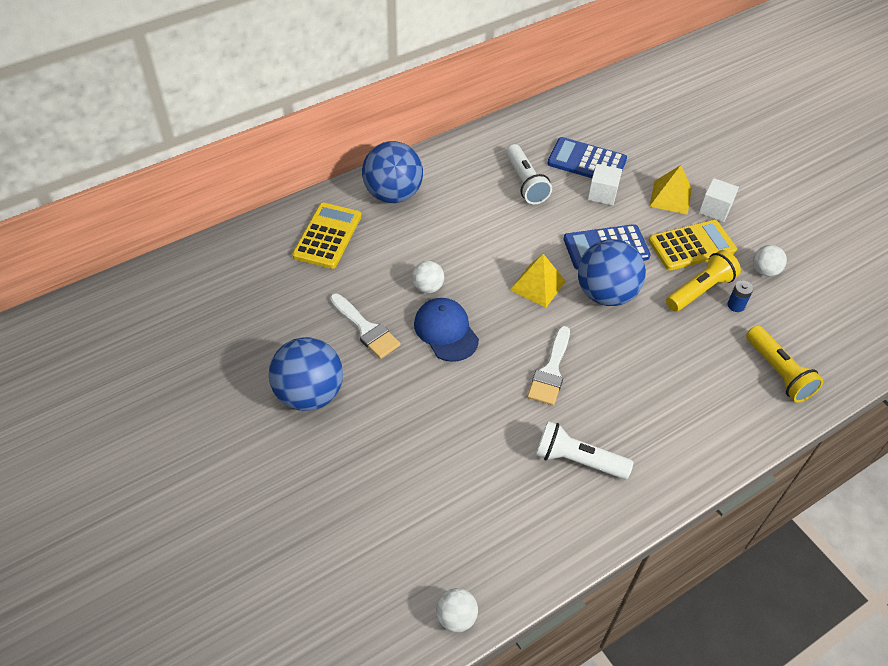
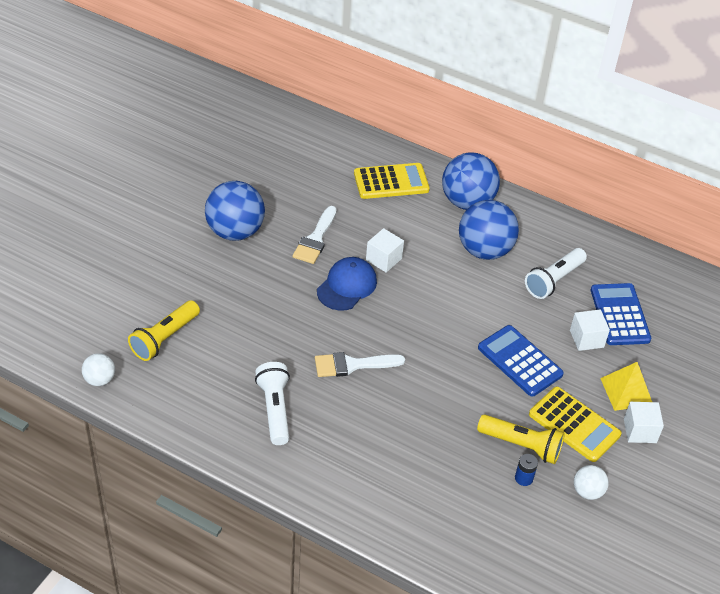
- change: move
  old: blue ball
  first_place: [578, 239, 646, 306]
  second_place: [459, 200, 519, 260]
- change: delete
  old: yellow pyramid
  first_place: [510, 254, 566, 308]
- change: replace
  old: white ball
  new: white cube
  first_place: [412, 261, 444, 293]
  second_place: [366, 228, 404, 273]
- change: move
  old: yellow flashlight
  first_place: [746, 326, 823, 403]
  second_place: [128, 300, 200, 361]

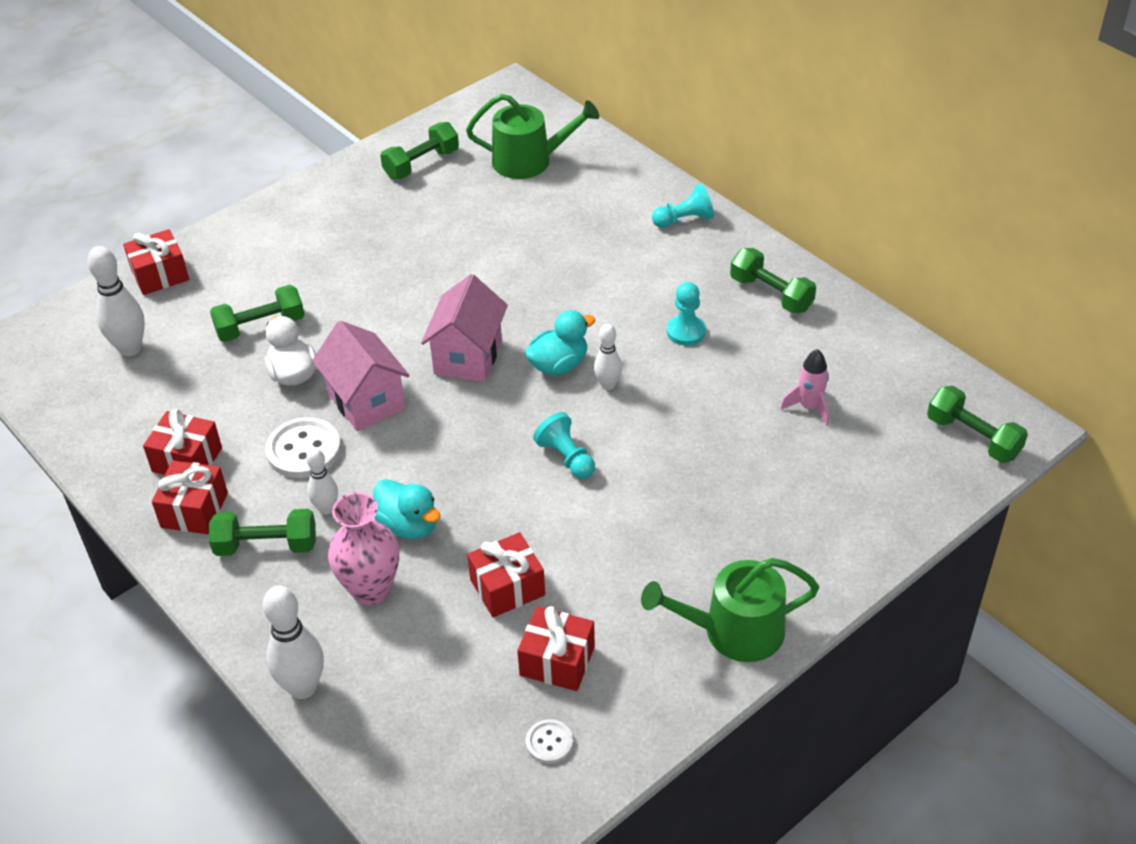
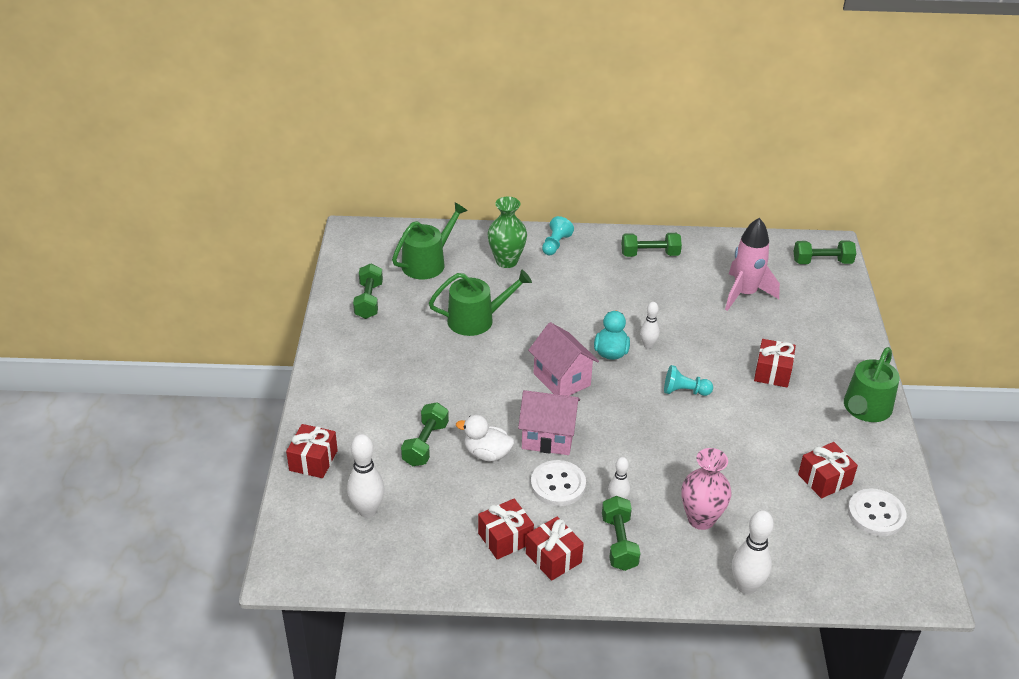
- change: delete
  old: turquoise pawn
  first_place: [667, 282, 706, 346]
- change: resize
  old: pink rocket
  first_place: [780, 349, 829, 426]
  second_place: [725, 218, 780, 311]
  factor: 1.81
- change: delete
  old: turquoise duck
  first_place: [373, 479, 440, 539]
- change: rotate
  old: green dumbbell
  first_place: [209, 509, 316, 556]
  second_place: [602, 496, 640, 571]
  degrees: -45
- change: move
  old: red gift
  first_place: [467, 532, 545, 617]
  second_place: [754, 339, 796, 388]
- change: resize
  old: white button
  first_place: [526, 719, 573, 764]
  second_place: [848, 489, 906, 536]
  factor: 1.86
- change: insert
  new: green vase
  second_place: [488, 197, 527, 268]
- change: insert
  new: green watering can
  second_place: [429, 270, 532, 336]

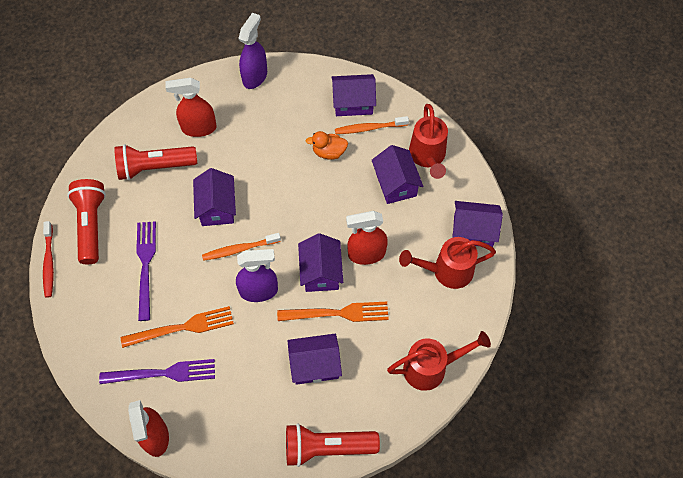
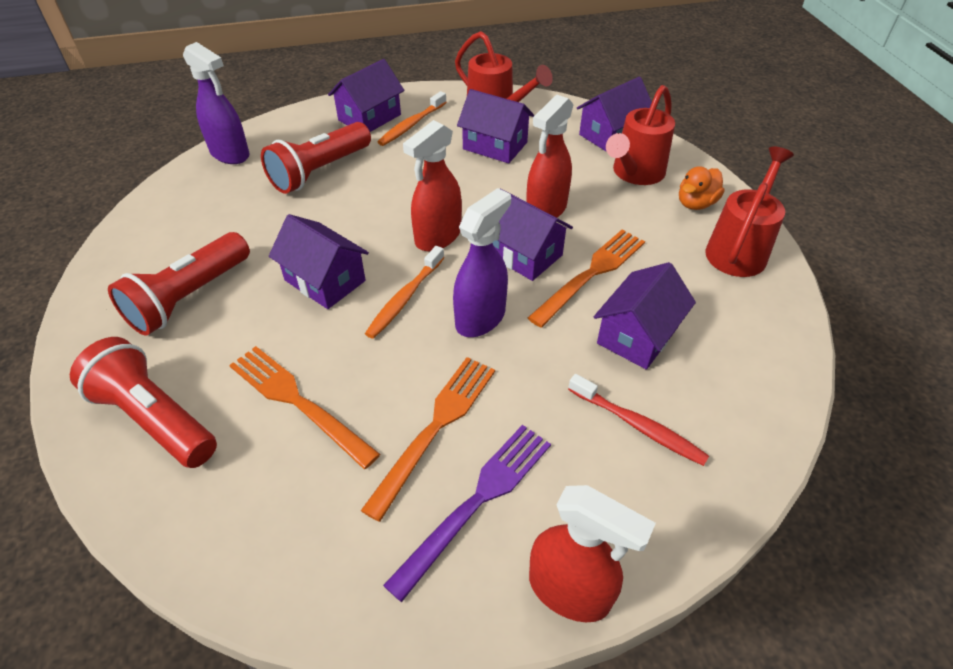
- change: rotate
  old: purple spray bottle
  first_place: [238, 13, 267, 89]
  second_place: [183, 42, 249, 164]
  degrees: 150
- change: move
  old: red spray bottle
  first_place: [165, 78, 217, 137]
  second_place: [403, 120, 462, 251]
- change: move
  old: orange duck
  first_place: [306, 131, 348, 160]
  second_place: [679, 166, 725, 210]
- change: move
  old: red toothbrush
  first_place: [43, 221, 54, 298]
  second_place: [568, 374, 709, 466]
- change: recolor
  old: purple fork
  new: orange fork
  first_place: [136, 221, 156, 321]
  second_place: [229, 346, 380, 469]
- change: move
  old: red flashlight
  first_place: [286, 423, 380, 467]
  second_place: [261, 122, 371, 194]

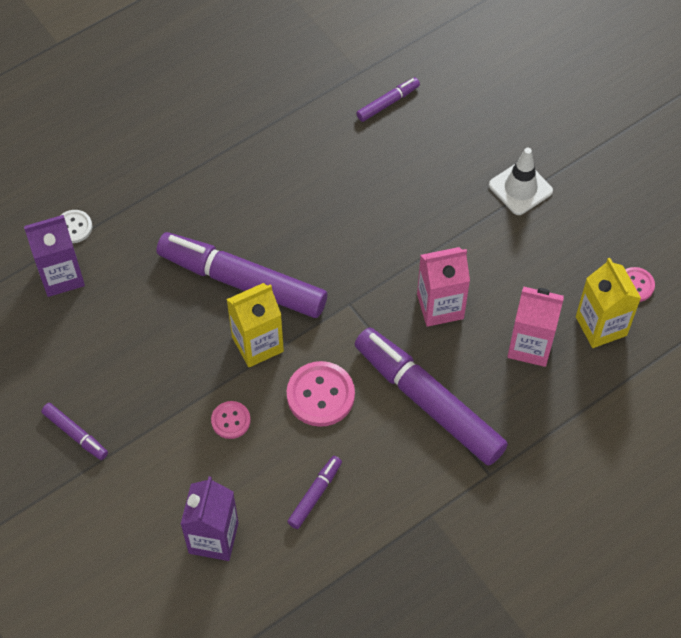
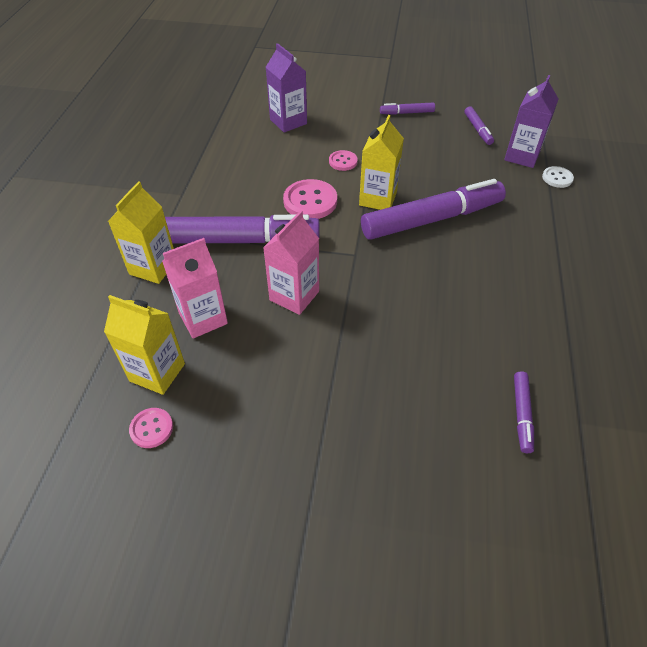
- change: delete
  old: white traffic cone
  first_place: [489, 148, 553, 215]
- change: move
  old: purple marker
  first_place: [287, 456, 342, 529]
  second_place: [465, 106, 494, 145]
- change: insert
  new: yellow carton
  second_place: [108, 181, 174, 284]

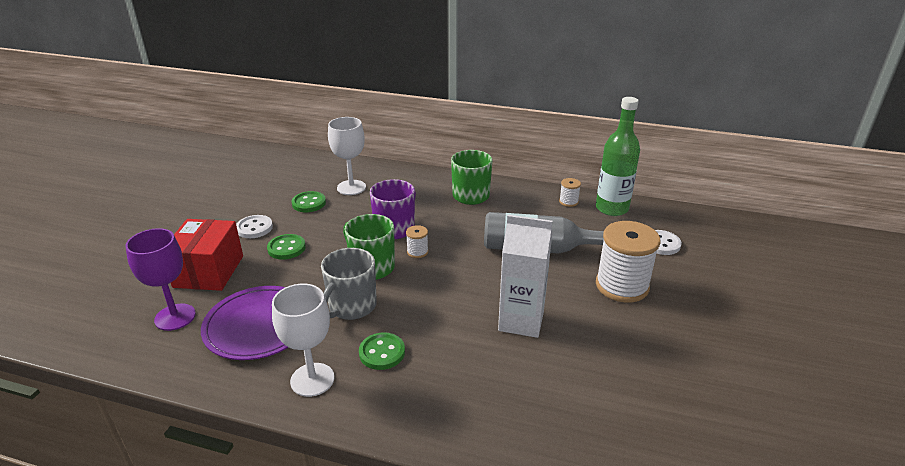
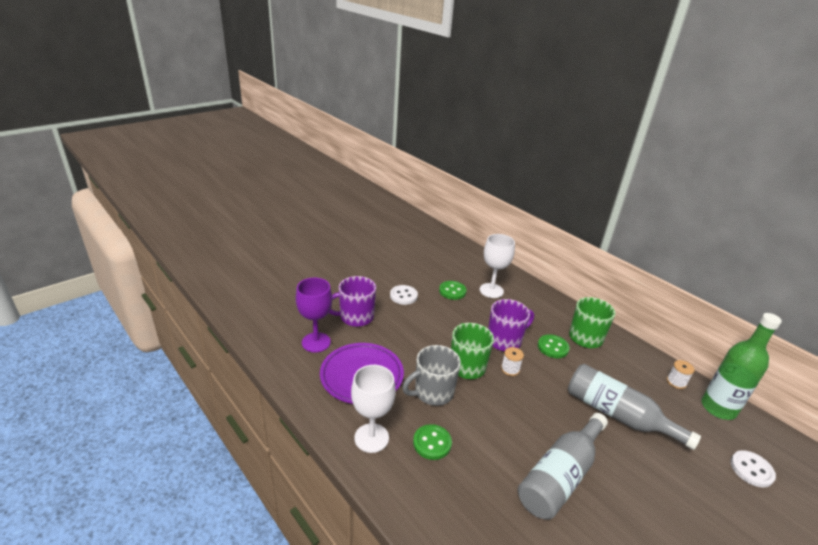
- change: replace
  old: white carton
  new: grey bottle
  first_place: [498, 215, 552, 338]
  second_place: [518, 413, 608, 520]
- change: replace
  old: red box
  new: purple mug
  first_place: [171, 219, 243, 291]
  second_place: [329, 276, 376, 327]
- change: delete
  old: white spool
  first_place: [596, 221, 660, 303]
- change: move
  old: green button
  first_place: [267, 234, 306, 260]
  second_place: [538, 334, 570, 358]

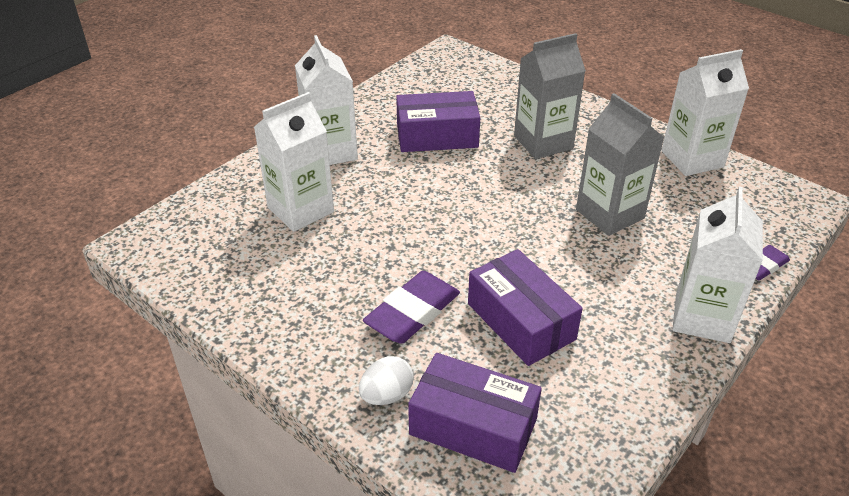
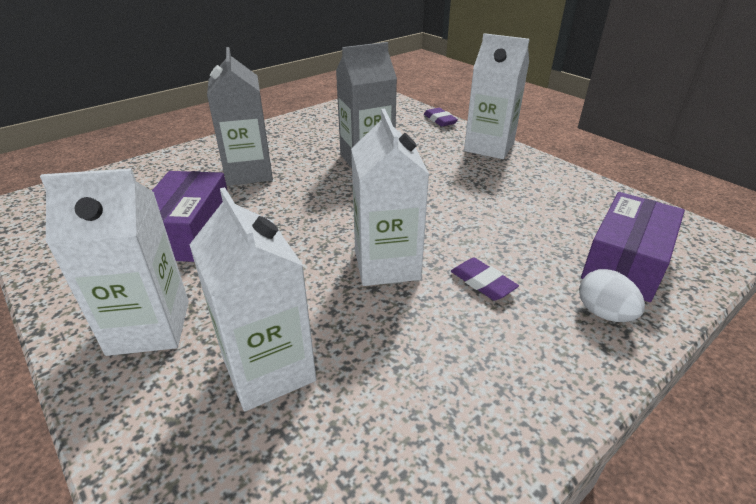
- change: move
  old: white carton
  first_place: [661, 49, 749, 176]
  second_place: [351, 109, 429, 286]
- change: delete
  old: purple box
  first_place: [468, 249, 583, 366]
- change: resize
  old: purple eraser
  first_place: [363, 271, 460, 344]
  second_place: [451, 258, 519, 301]
  factor: 0.59

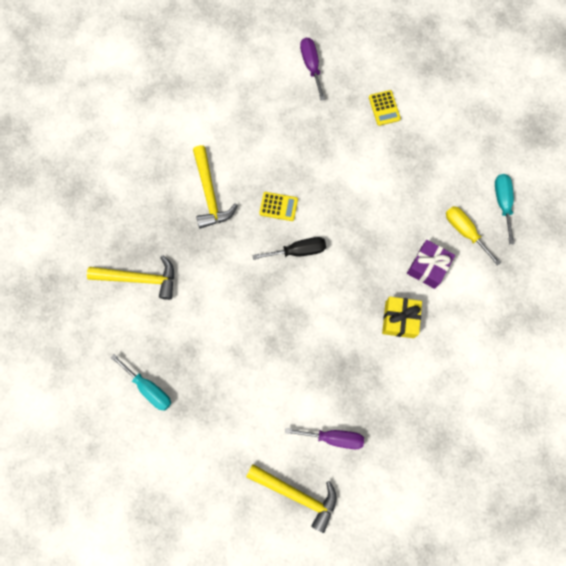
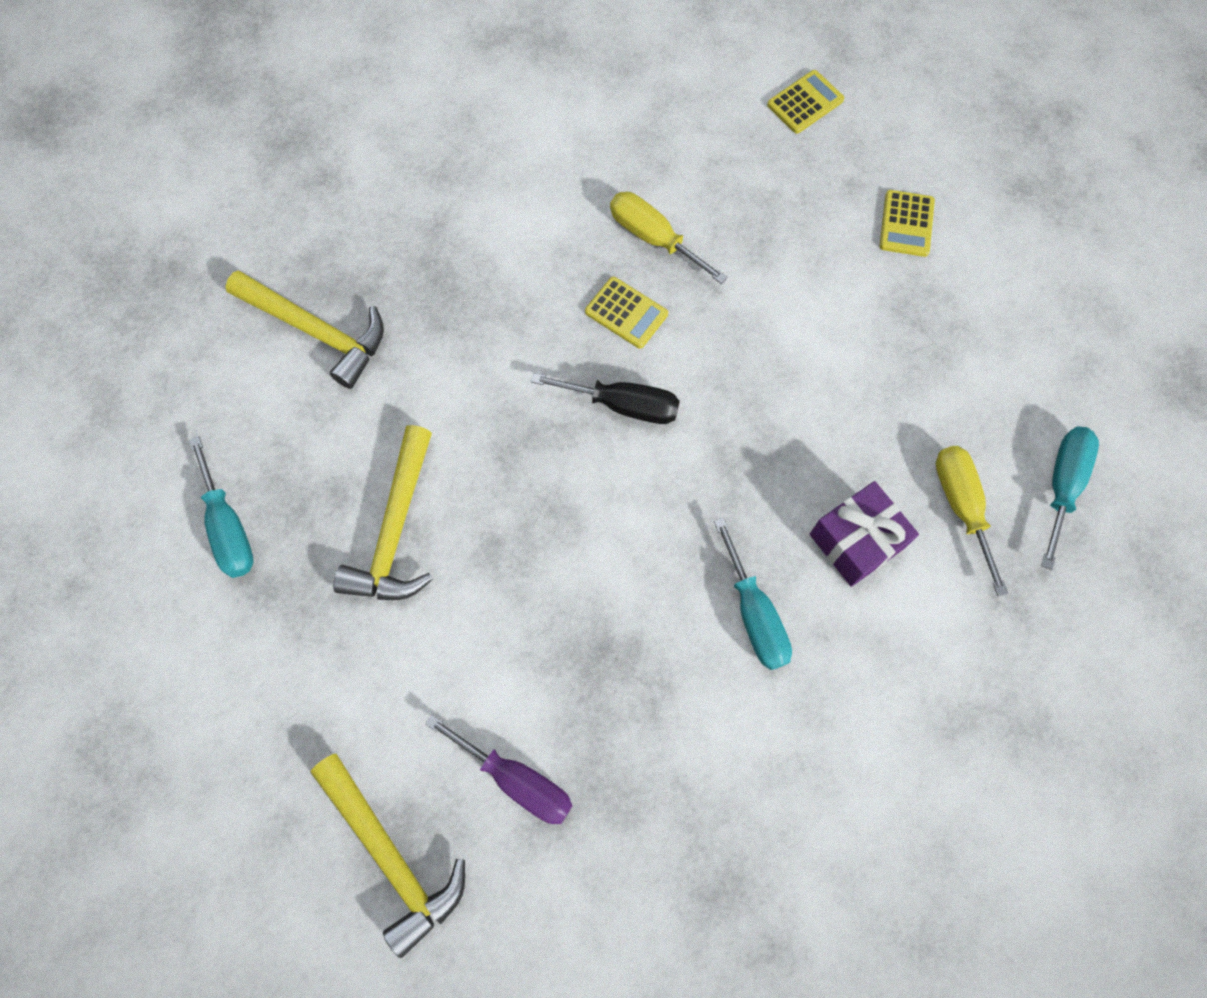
- change: replace
  old: purple screwdriver
  new: yellow calculator
  first_place: [300, 38, 325, 100]
  second_place: [767, 70, 844, 134]
- change: move
  old: yellow hammer
  first_place: [193, 145, 238, 229]
  second_place: [333, 425, 433, 600]
- change: replace
  old: yellow gift
  new: turquoise screwdriver
  first_place: [382, 297, 422, 338]
  second_place: [714, 517, 792, 670]
- change: insert
  new: yellow screwdriver
  second_place: [610, 192, 728, 284]

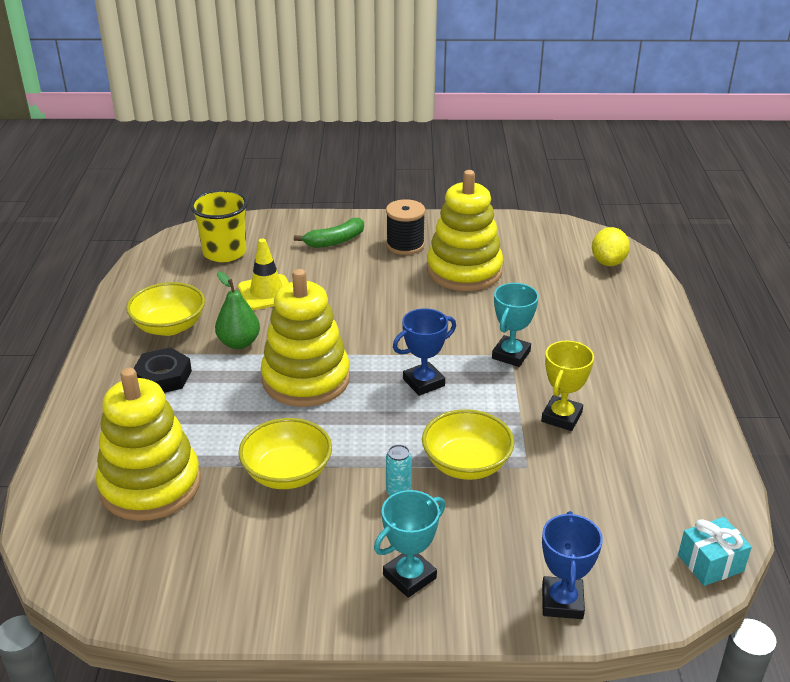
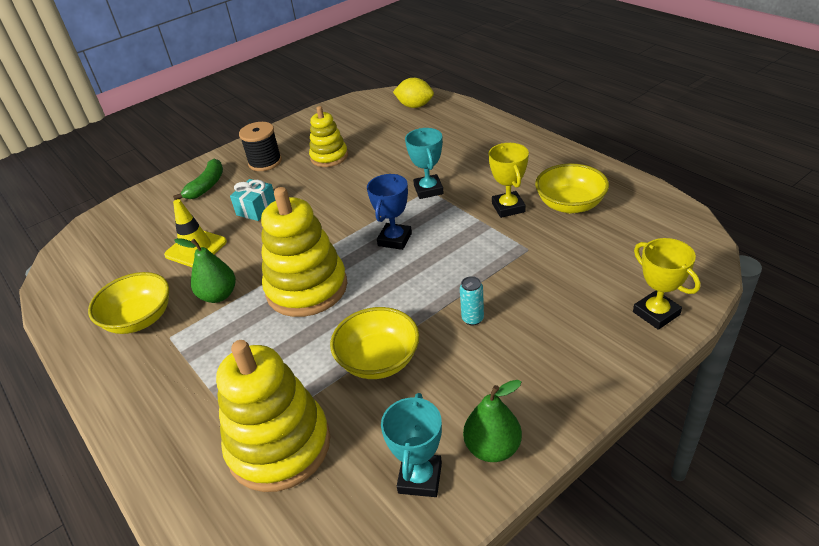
- change: resize
  old: yellow stacking toy
  first_place: [427, 170, 503, 291]
  second_place: [309, 106, 348, 167]
  factor: 0.59
- change: delete
  old: yellow cup
  first_place: [190, 190, 248, 262]
- change: rotate
  old: yellow lemon
  first_place: [592, 227, 630, 266]
  second_place: [393, 78, 434, 108]
  degrees: -45
- change: delete
  old: black nut
  first_place: [133, 347, 192, 393]
- change: move
  old: yellow bowl
  first_place: [422, 409, 514, 480]
  second_place: [535, 163, 609, 213]
- change: move
  old: turquoise trophy
  first_place: [374, 490, 445, 598]
  second_place: [381, 393, 442, 497]
- change: recolor
  old: blue trophy
  new: yellow trophy
  first_place: [542, 511, 603, 619]
  second_place: [633, 238, 700, 330]
- change: move
  old: turquoise gift
  first_place: [678, 517, 752, 586]
  second_place: [230, 179, 276, 221]
- change: insert
  new: green pear
  second_place: [463, 380, 522, 462]

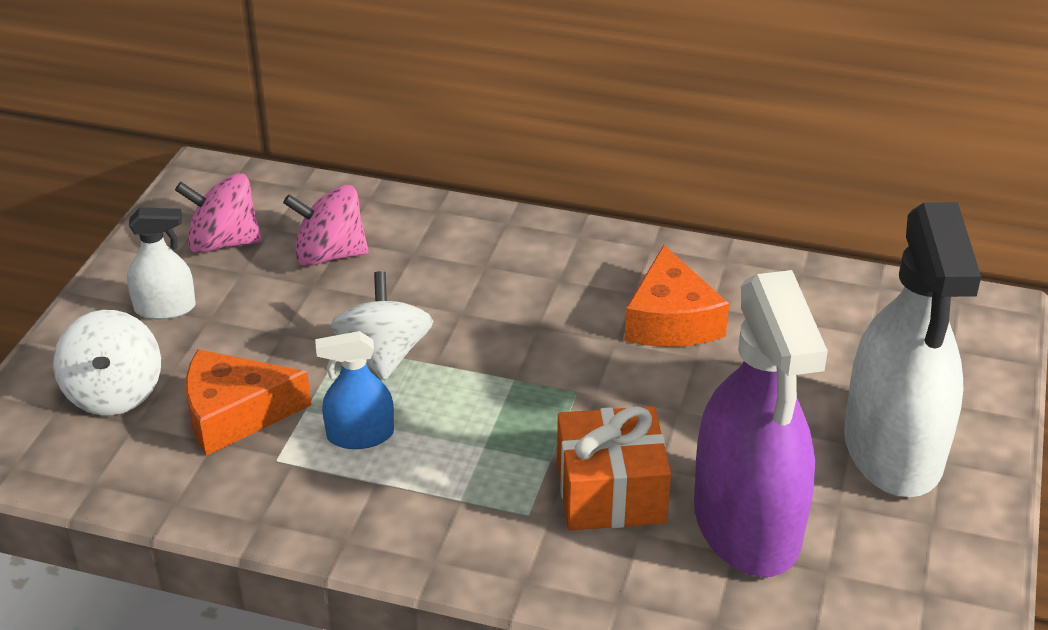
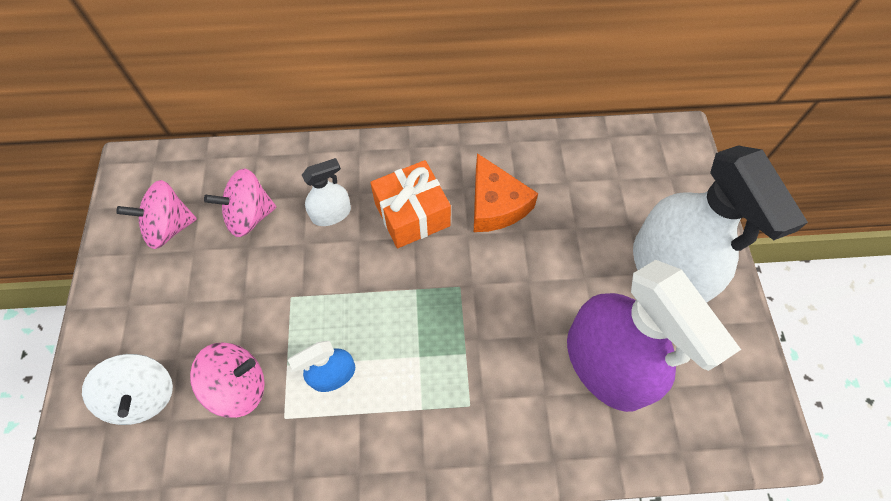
- change: move
  old: white spray bottle
  first_place: [127, 208, 196, 320]
  second_place: [302, 158, 351, 226]
- change: delete
  old: white spinning top
  first_place: [331, 271, 433, 380]
- change: replace
  old: orange cheese
  new: pink spinning top
  first_place: [186, 349, 311, 456]
  second_place: [190, 342, 265, 418]
- change: move
  old: orange gift
  first_place: [557, 406, 671, 531]
  second_place: [370, 160, 451, 248]

